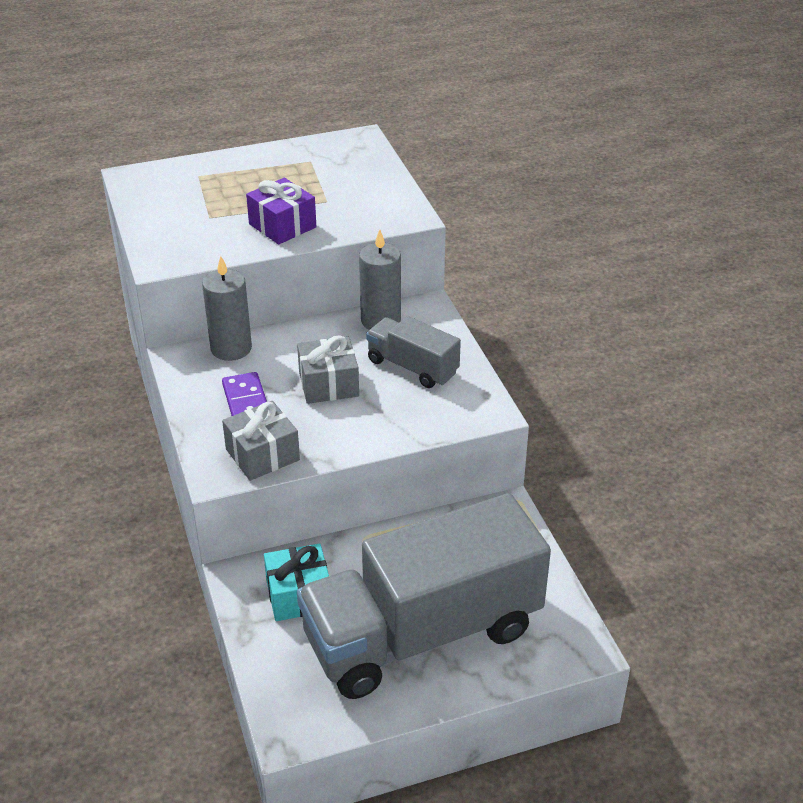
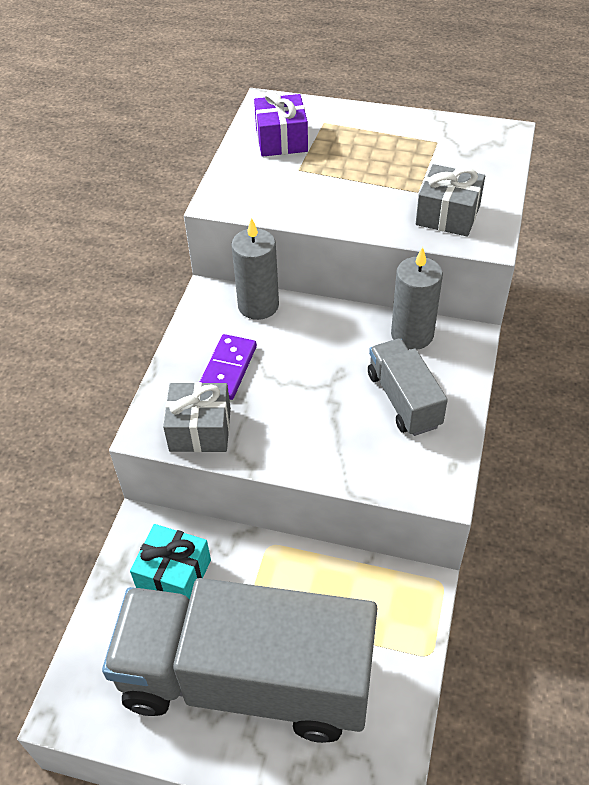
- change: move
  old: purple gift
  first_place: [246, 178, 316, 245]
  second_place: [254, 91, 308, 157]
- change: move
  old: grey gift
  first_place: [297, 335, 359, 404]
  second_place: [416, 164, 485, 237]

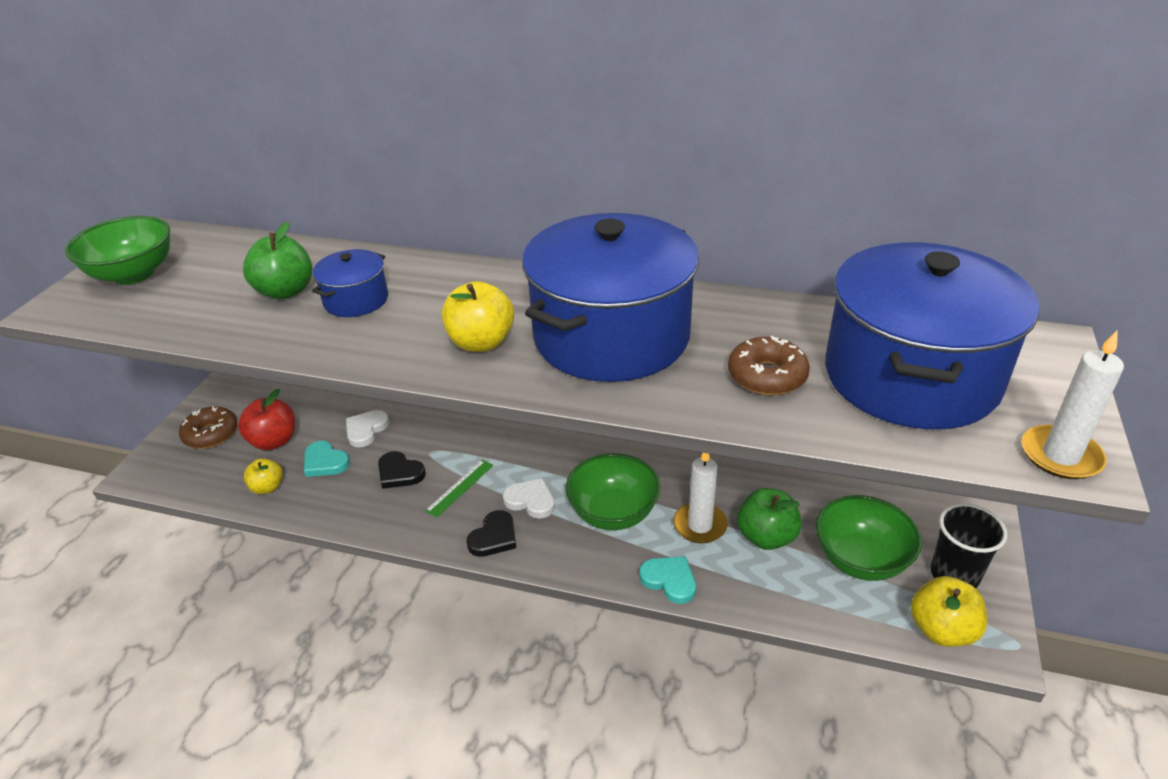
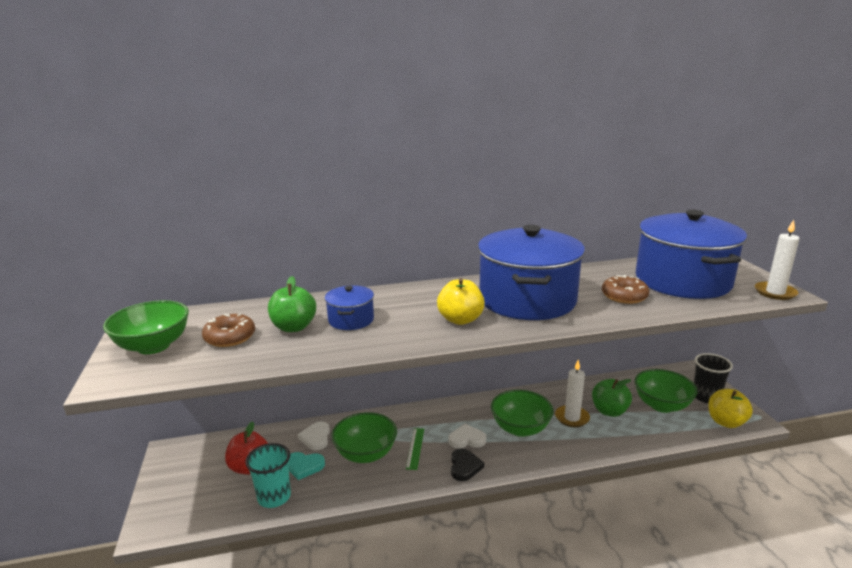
- change: move
  old: brown donut
  first_place: [179, 406, 237, 449]
  second_place: [202, 314, 255, 347]
- change: replace
  old: black heart
  new: green bowl
  first_place: [378, 451, 426, 489]
  second_place: [331, 412, 397, 463]
- change: replace
  old: yellow apple
  new: turquoise cup
  first_place: [244, 458, 283, 494]
  second_place: [245, 443, 291, 508]
- change: delete
  old: turquoise heart
  first_place: [640, 556, 696, 604]

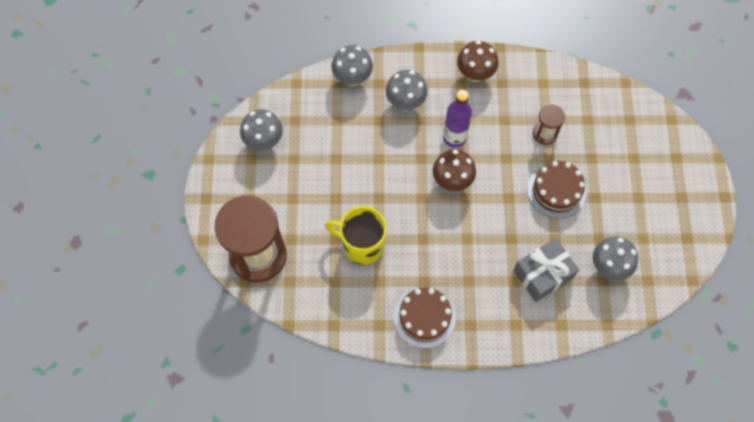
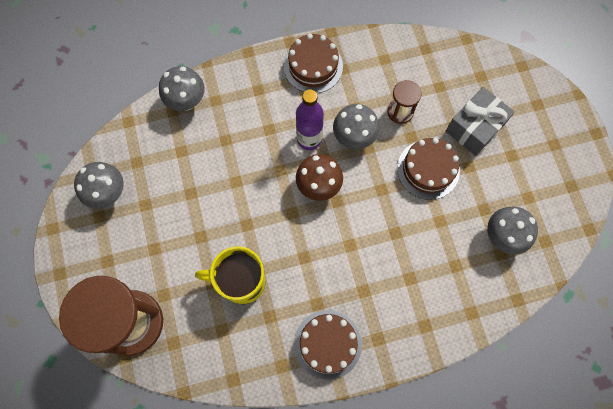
- change: replace
  old: brown mushroom
  new: brown cake
  first_place: [457, 41, 498, 82]
  second_place: [284, 33, 343, 93]
- change: move
  old: grey mushroom
  first_place: [386, 70, 428, 111]
  second_place: [333, 104, 379, 149]
- change: move
  old: grey gift
  first_place: [513, 238, 579, 302]
  second_place: [446, 87, 515, 156]

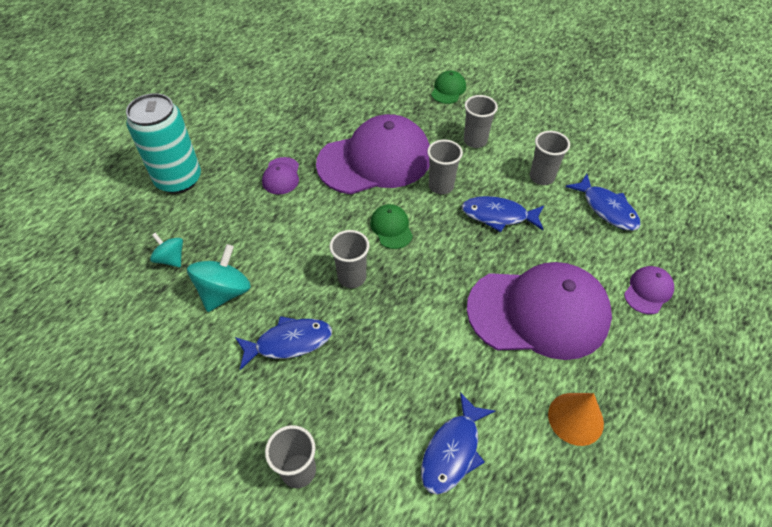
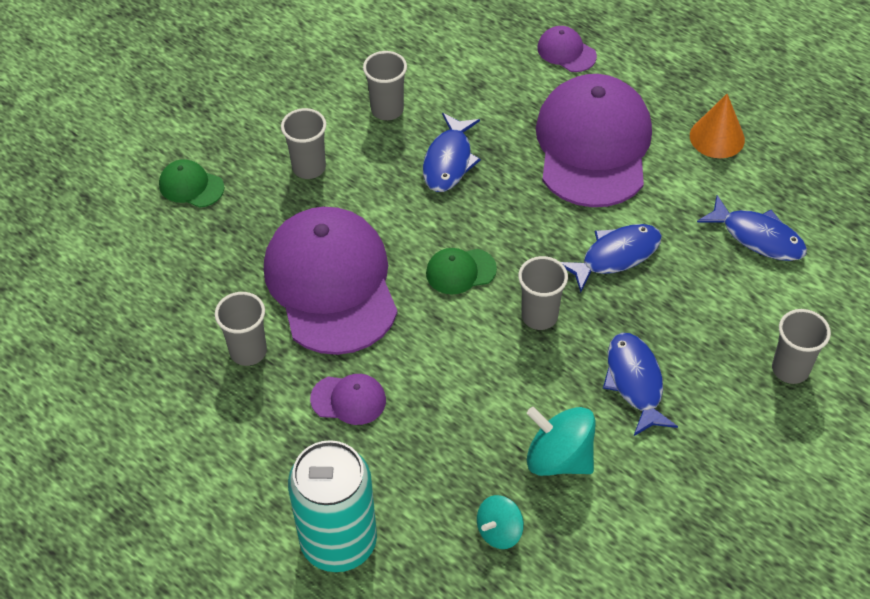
- change: move
  old: grey cup
  first_place: [427, 139, 463, 194]
  second_place: [215, 292, 267, 366]
- change: move
  old: blue fish
  first_place: [566, 174, 641, 231]
  second_place: [561, 224, 662, 293]

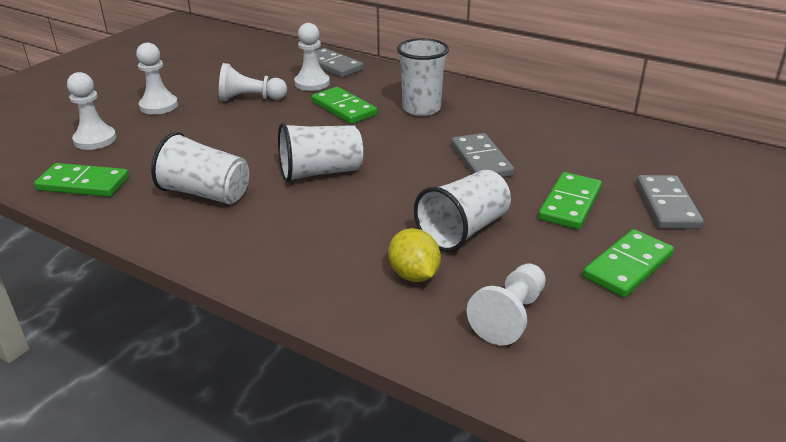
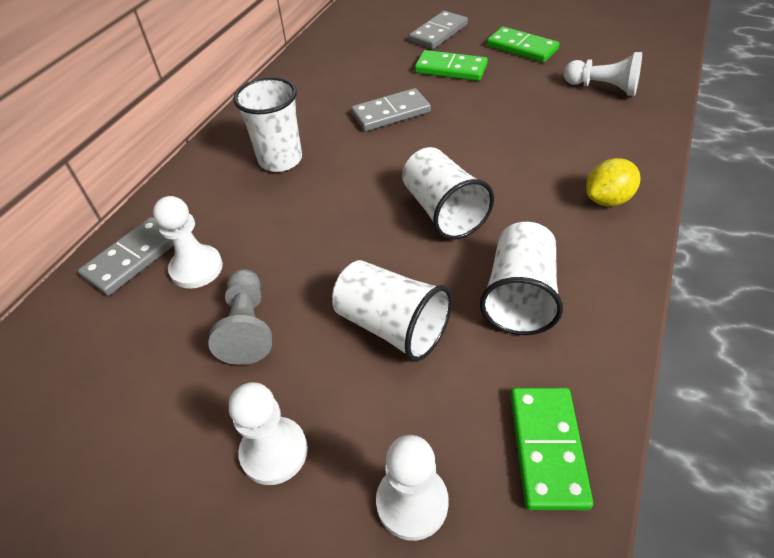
- change: recolor
  old: white pawn
  new: grey pawn
  first_place: [219, 63, 287, 101]
  second_place: [208, 269, 272, 365]
- change: delete
  old: green domino
  first_place: [312, 87, 377, 124]
- change: move
  old: white cup
  first_place: [414, 170, 511, 252]
  second_place: [332, 260, 452, 362]
- change: rotate
  old: grey domino
  first_place: [636, 175, 704, 229]
  second_place: [409, 11, 468, 49]
  degrees: -45
- change: move
  old: yellow lemon
  first_place: [388, 228, 441, 282]
  second_place: [586, 158, 640, 206]

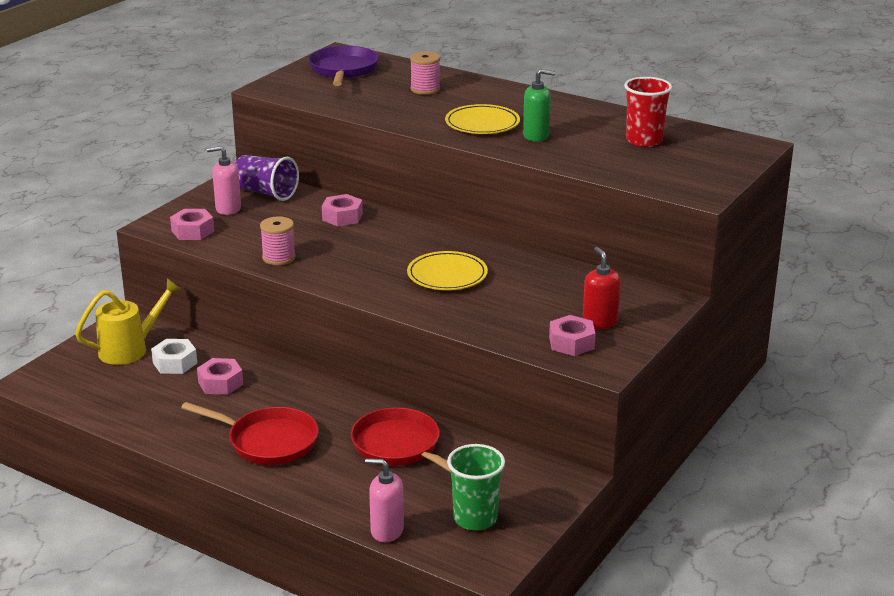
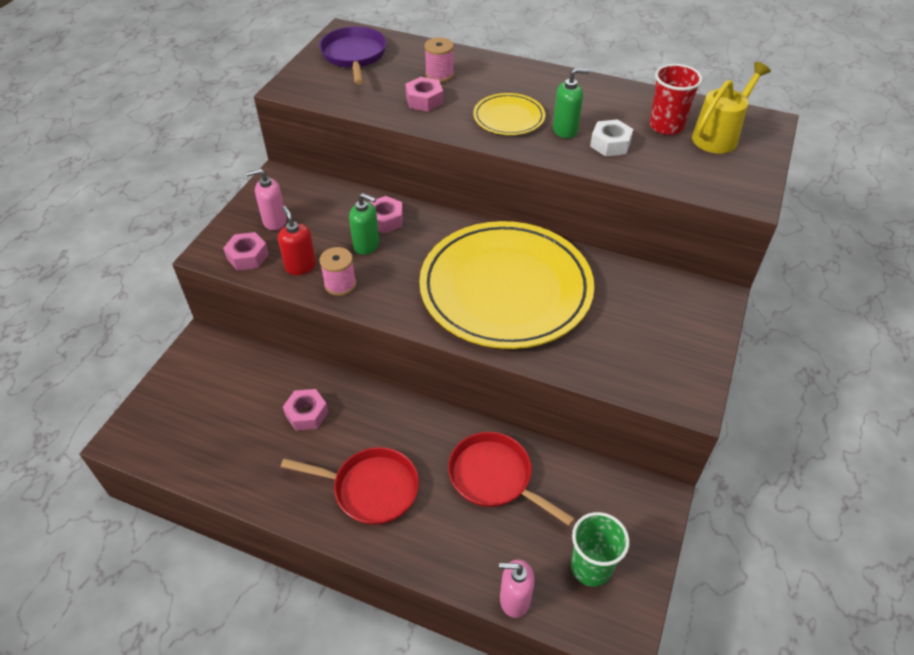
- change: delete
  old: purple cup
  first_place: [235, 155, 299, 201]
- change: move
  old: red soap dispenser
  first_place: [583, 247, 621, 329]
  second_place: [278, 206, 316, 275]
- change: resize
  old: yellow plate
  first_place: [407, 251, 488, 290]
  second_place: [419, 221, 594, 349]
  factor: 2.26
- change: move
  old: yellow watering can
  first_place: [75, 278, 182, 365]
  second_place: [692, 62, 771, 153]
- change: move
  old: pink nut
  first_place: [549, 315, 596, 356]
  second_place: [405, 77, 443, 111]
- change: move
  old: white nut
  first_place: [151, 339, 197, 374]
  second_place: [590, 119, 633, 156]
- change: insert
  new: green soap dispenser
  second_place: [349, 193, 379, 255]

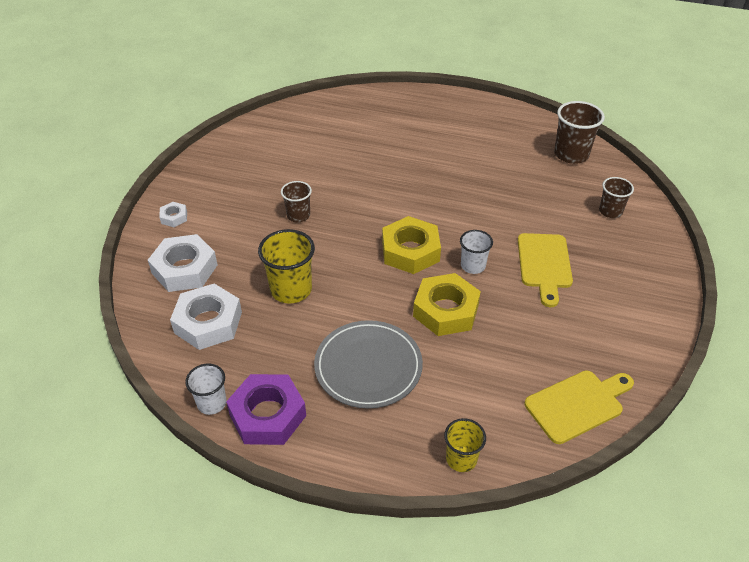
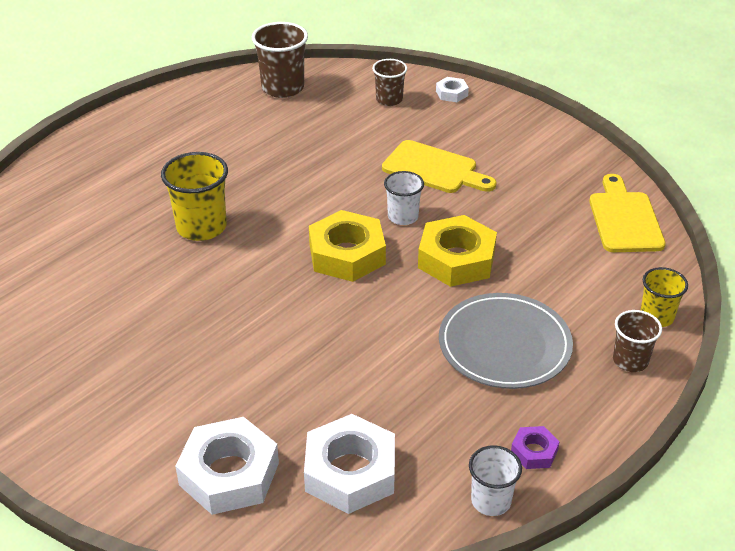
- change: move
  old: brown cup
  first_place: [281, 181, 312, 222]
  second_place: [613, 310, 662, 372]
- change: move
  old: white nut
  first_place: [159, 202, 187, 227]
  second_place: [436, 77, 469, 102]
- change: move
  old: yellow cup
  first_place: [258, 229, 315, 304]
  second_place: [161, 152, 228, 241]
- change: resize
  old: purple nut
  first_place: [226, 374, 306, 445]
  second_place: [511, 426, 560, 469]
  factor: 0.48

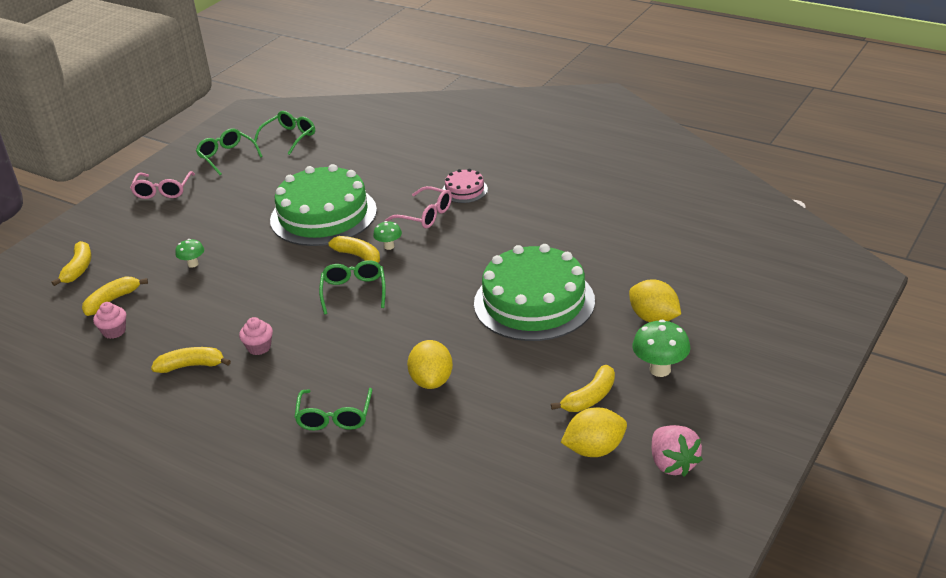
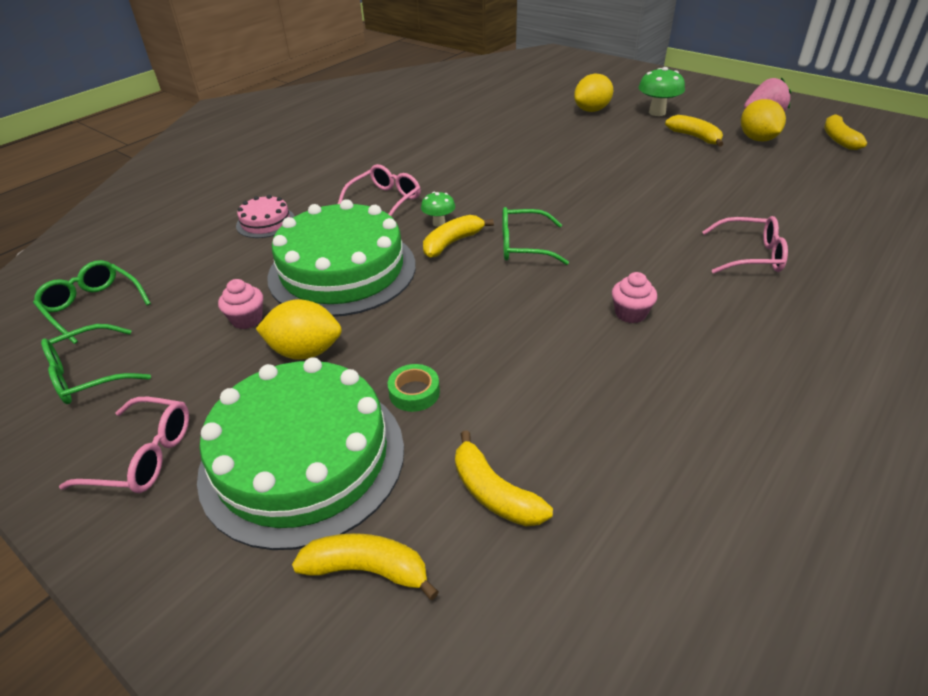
- change: move
  old: pink cake
  first_place: [443, 169, 488, 203]
  second_place: [236, 195, 295, 238]
- change: replace
  old: green mushroom
  new: green tape
  first_place: [175, 239, 204, 268]
  second_place: [388, 364, 440, 412]
- change: move
  old: green cake
  first_place: [474, 244, 595, 341]
  second_place: [197, 357, 404, 550]
- change: move
  old: pink cupcake
  first_place: [93, 302, 126, 339]
  second_place: [218, 279, 263, 329]
- change: move
  old: yellow lemon
  first_place: [407, 340, 453, 389]
  second_place: [256, 299, 342, 360]
- change: move
  old: yellow banana
  first_place: [151, 347, 231, 373]
  second_place: [824, 114, 867, 150]
- change: recolor
  old: green glasses
  new: pink glasses
  first_place: [294, 388, 372, 431]
  second_place: [702, 216, 788, 274]

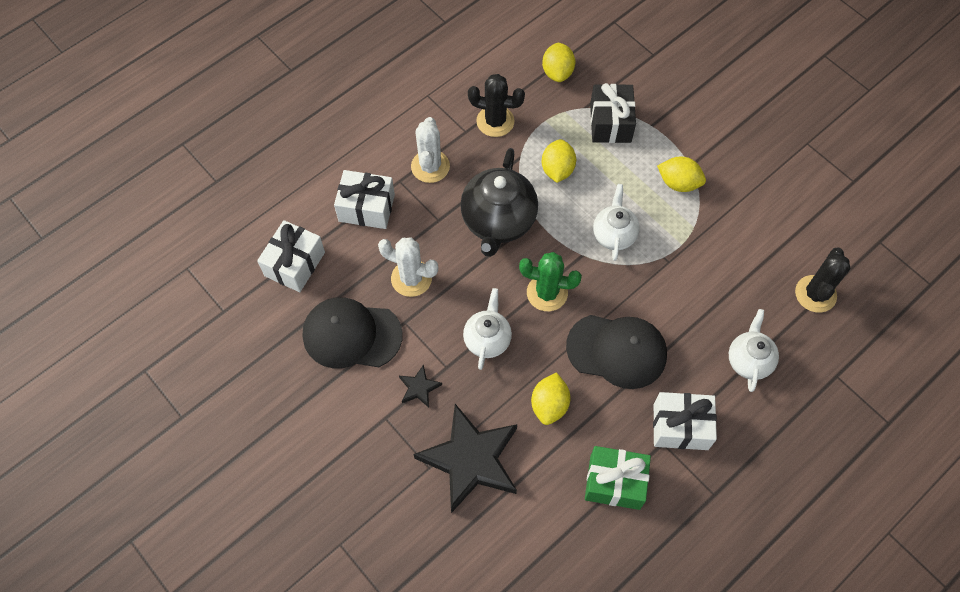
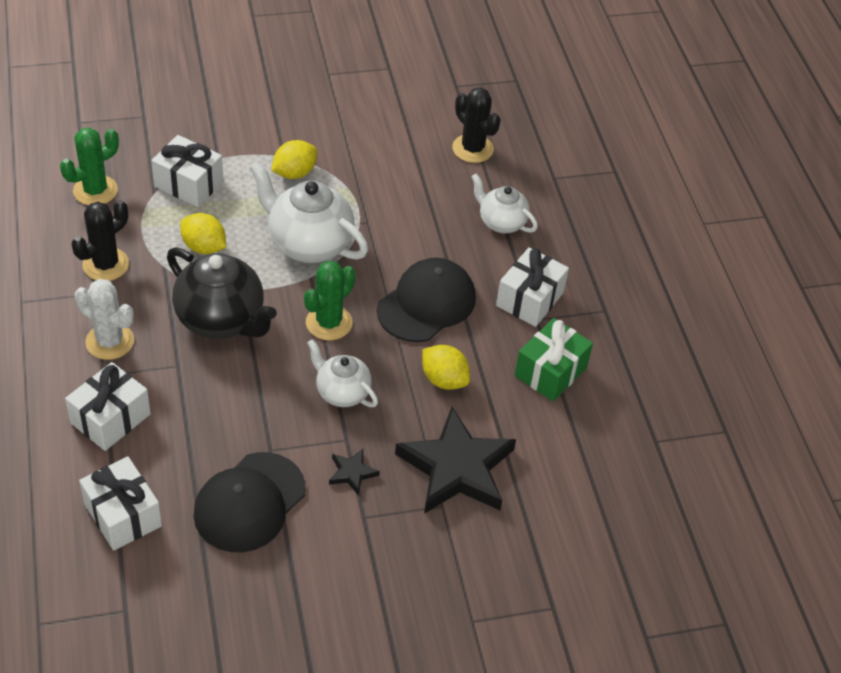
- change: replace
  old: yellow lemon
  new: green cactus
  first_place: [542, 43, 575, 82]
  second_place: [60, 128, 119, 205]
- change: recolor
  old: black gift
  new: white gift
  first_place: [590, 83, 636, 143]
  second_place: [151, 135, 223, 207]
- change: resize
  old: white teapot
  first_place: [593, 184, 640, 261]
  second_place: [250, 162, 368, 263]
  factor: 1.68
- change: delete
  old: white cactus
  first_place: [378, 237, 438, 297]

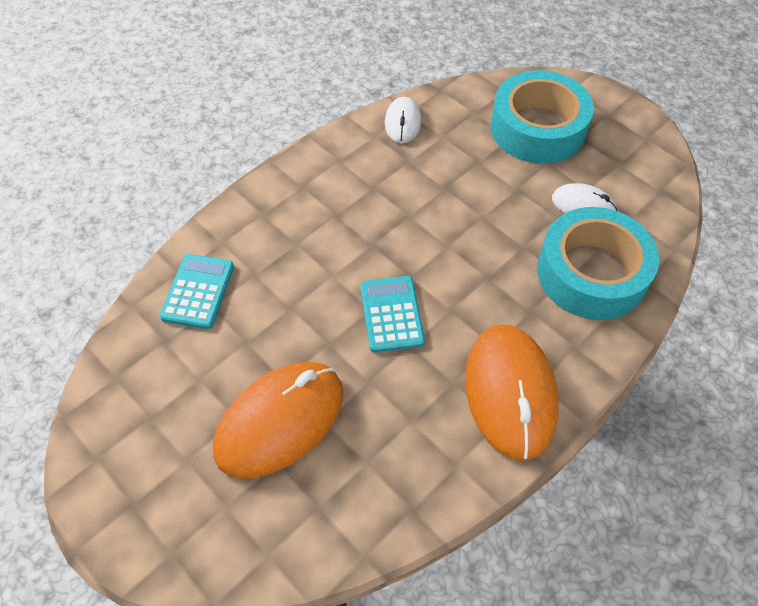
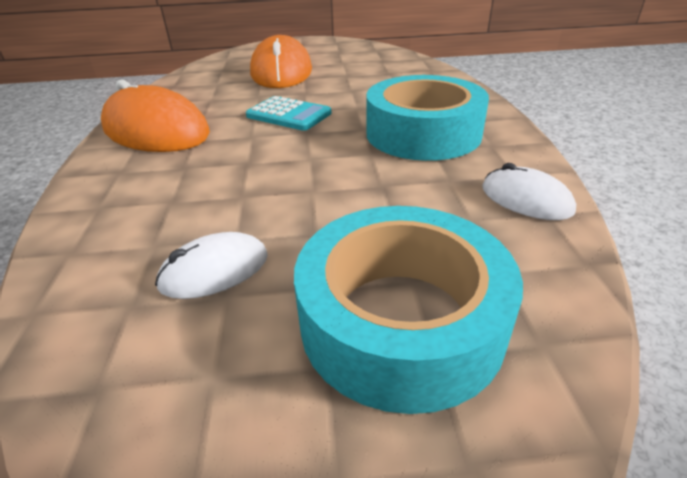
- change: move
  old: turquoise tape
  first_place: [537, 207, 659, 320]
  second_place: [367, 75, 489, 161]
- change: delete
  old: turquoise calculator
  first_place: [160, 254, 234, 329]

